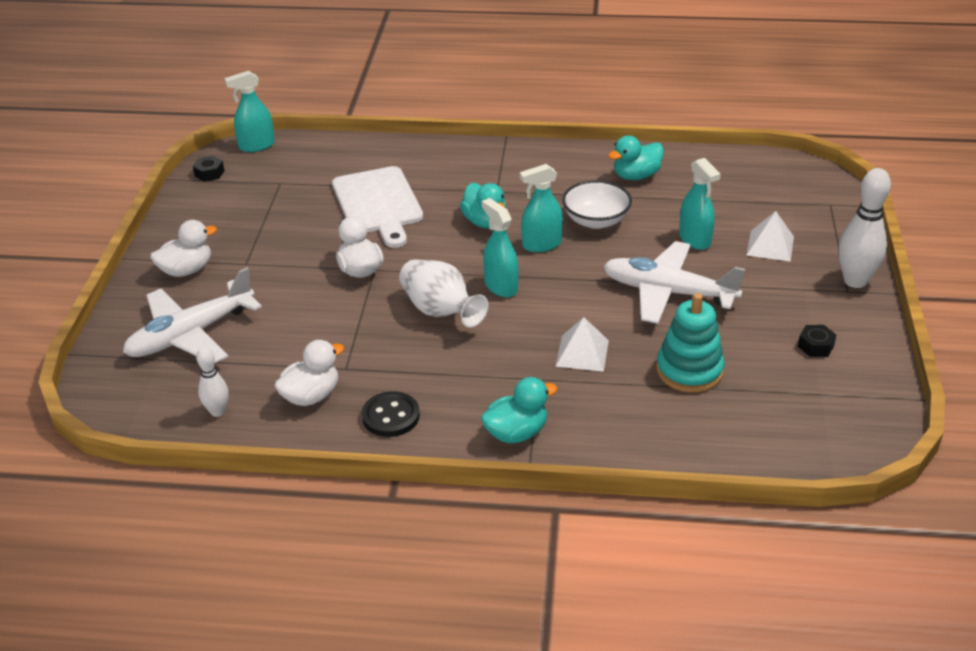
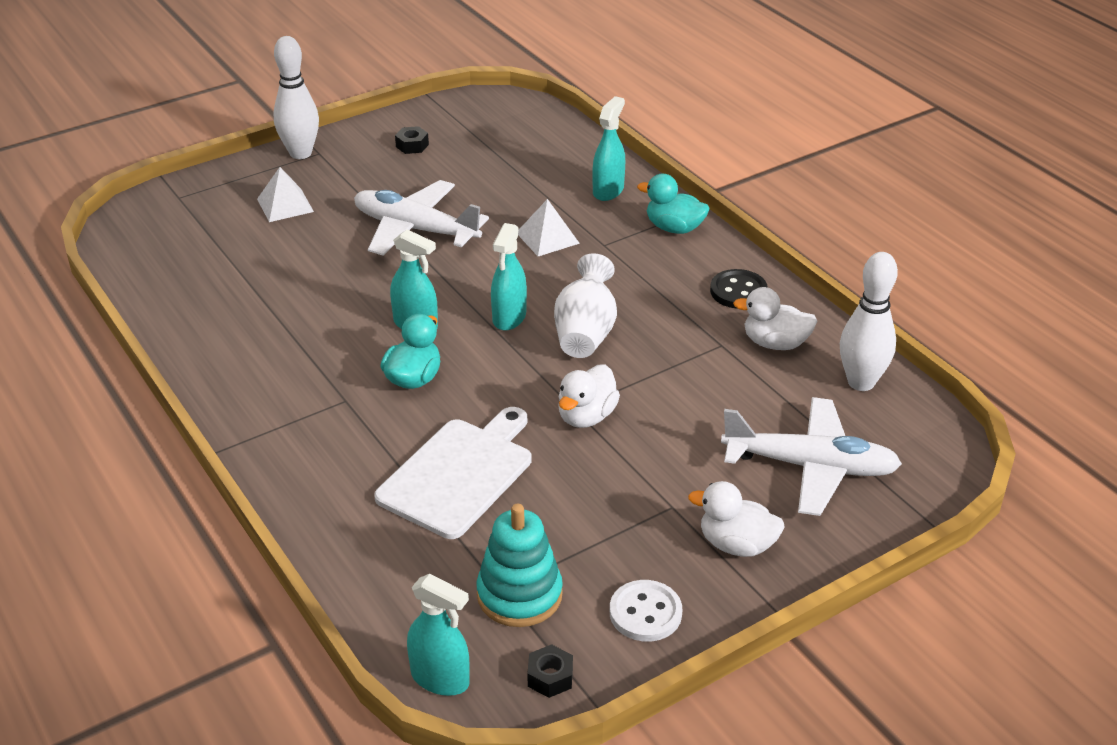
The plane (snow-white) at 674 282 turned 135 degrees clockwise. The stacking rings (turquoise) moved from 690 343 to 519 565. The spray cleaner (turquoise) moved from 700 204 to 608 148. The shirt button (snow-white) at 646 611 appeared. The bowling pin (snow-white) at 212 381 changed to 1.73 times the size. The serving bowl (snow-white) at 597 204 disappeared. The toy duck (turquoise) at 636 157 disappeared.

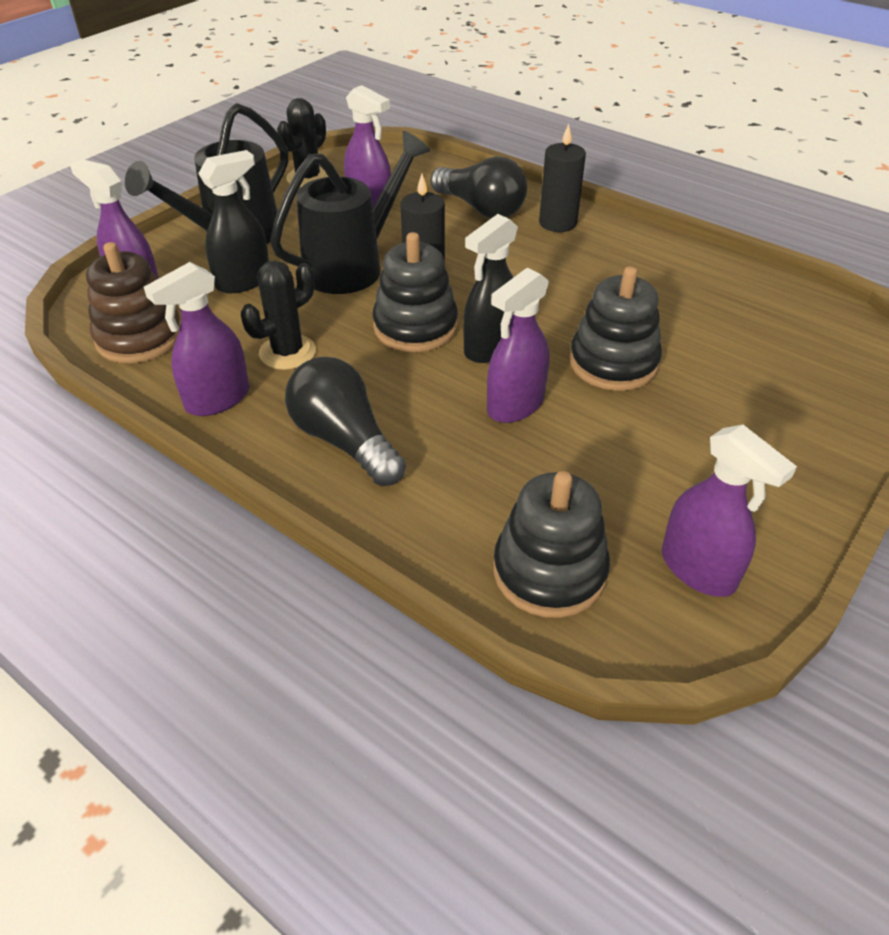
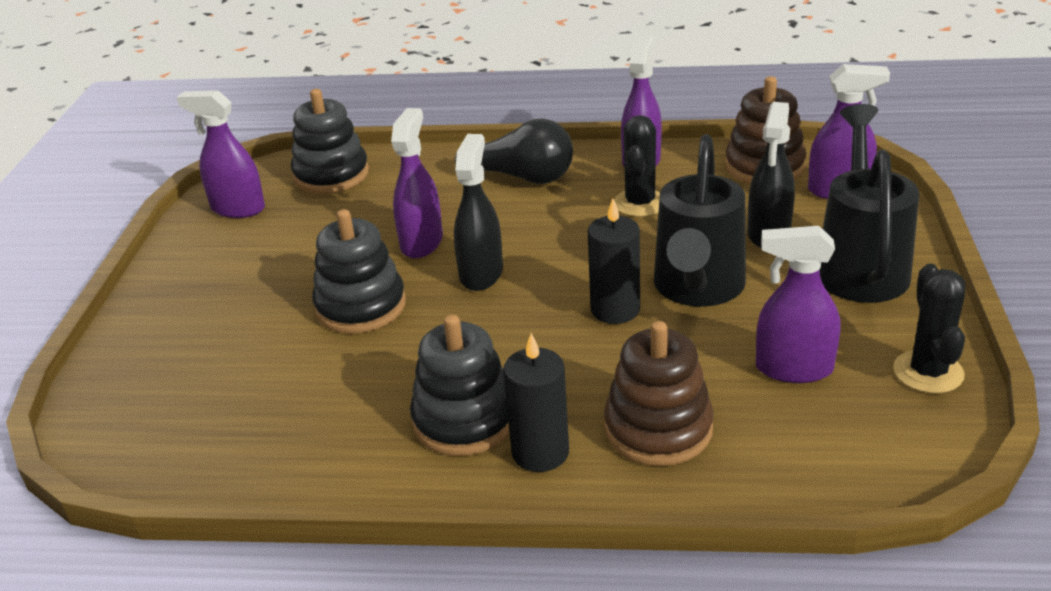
The stacking rings (jet-black) moved from 415 292 to 460 385. The light bulb (jet-black) at 479 187 was replaced by the stacking rings (brown) at 659 393.

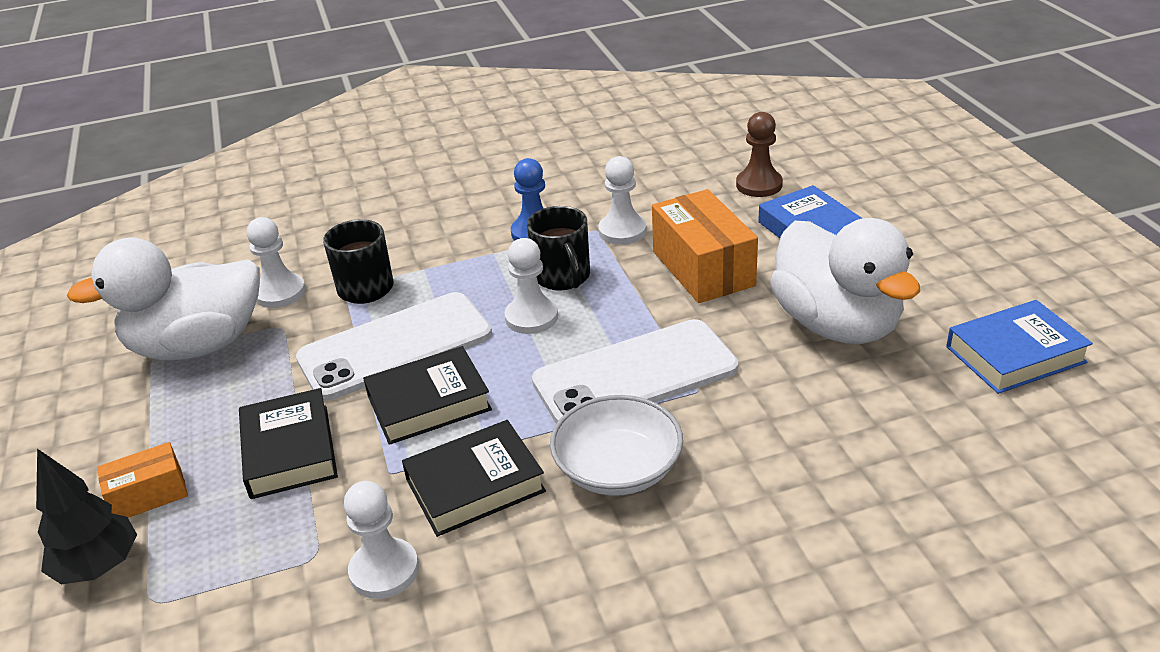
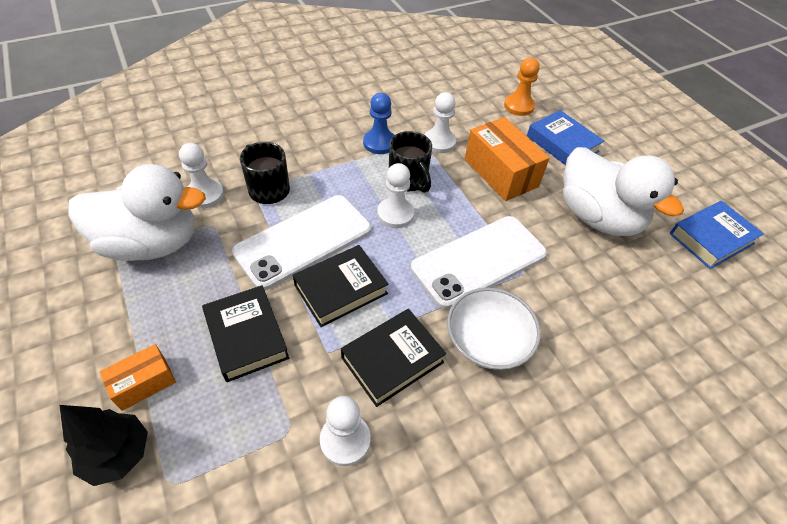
The toy duck (snow-white) at 163 298 turned 150 degrees counterclockwise. The pawn (brown) at 759 154 became the pawn (orange-coloured) at 522 87.

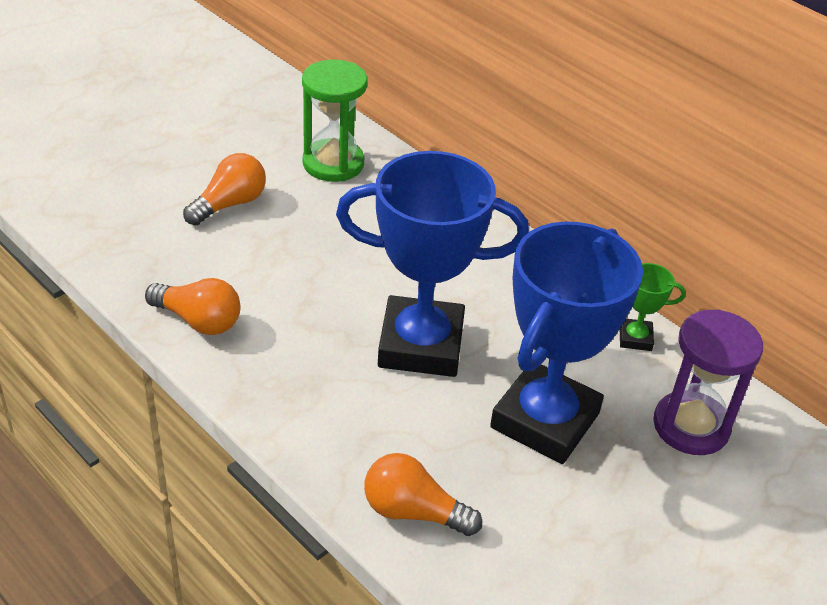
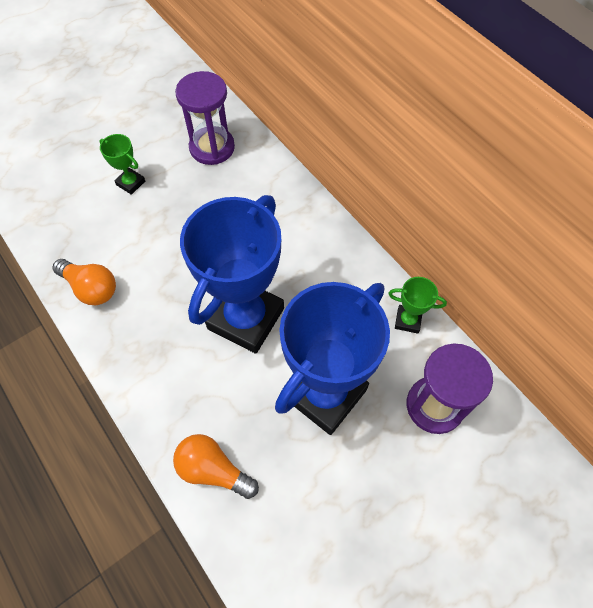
The light bulb (orange-coloured) at 224 189 was replaced by the award cup (leaf-green) at 122 164. The sandglass (leaf-green) at 334 120 became the sandglass (purple) at 205 118. The award cup (blue) at 432 264 turned 75 degrees counterclockwise.

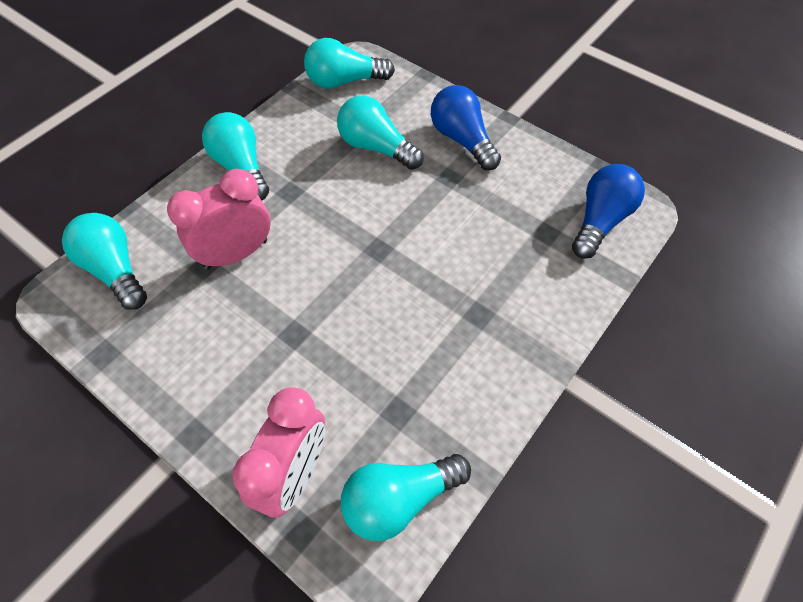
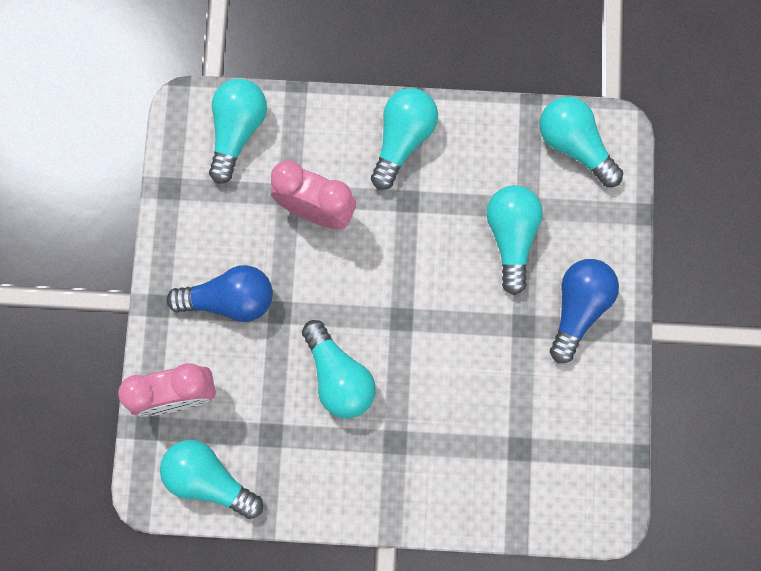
The light bulb (blue) moved from 608 211 to 220 293. The light bulb (turquoise) at 339 369 appeared.

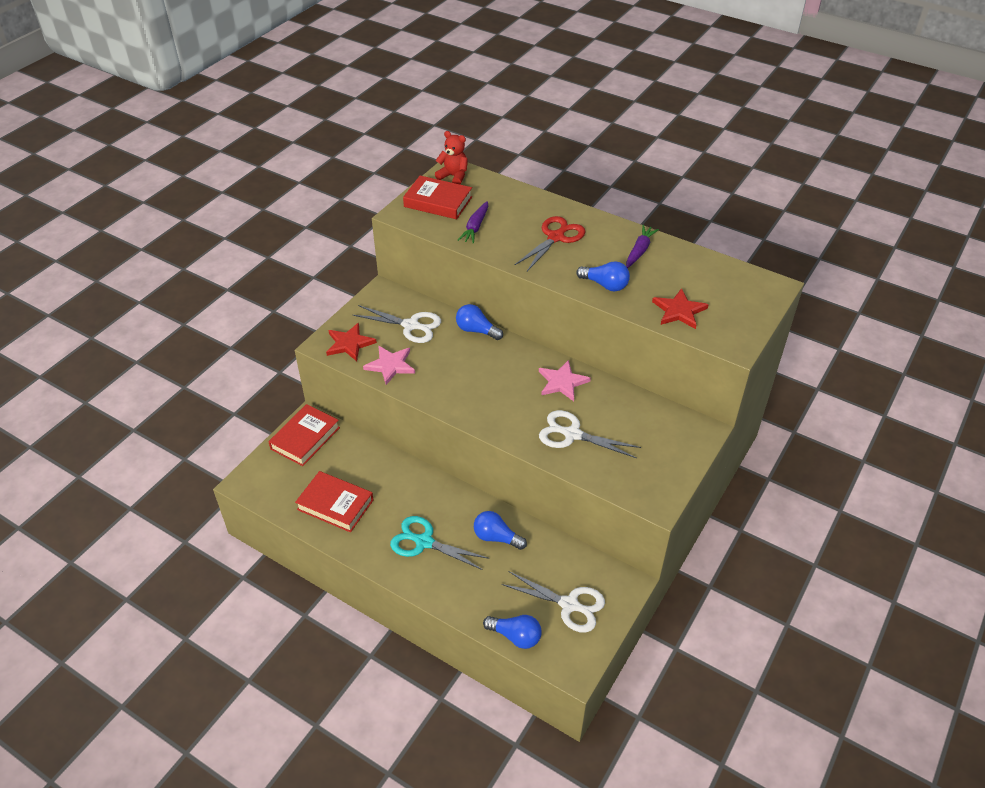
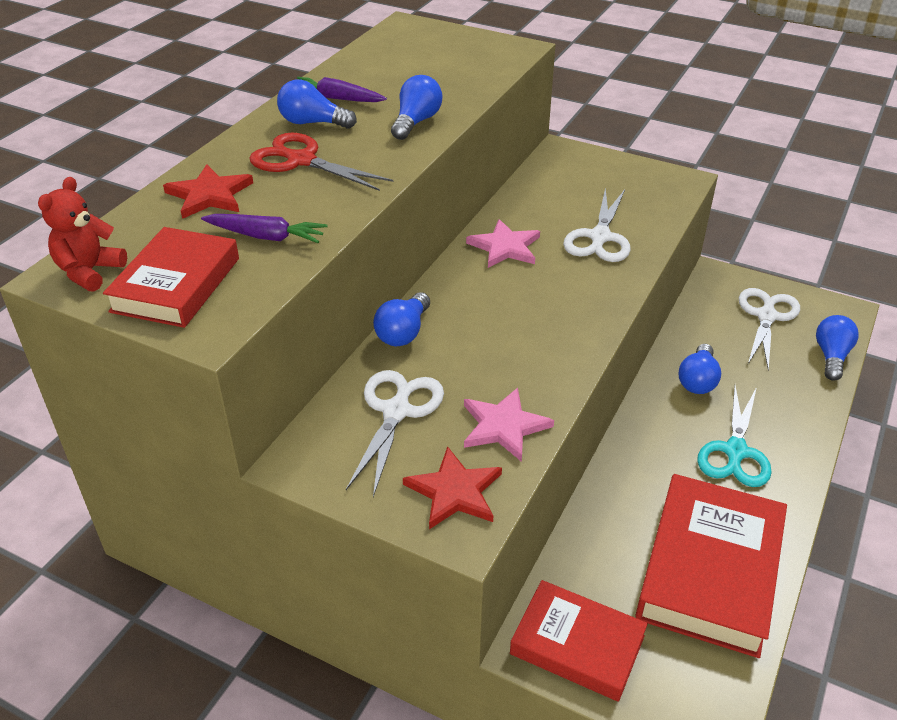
The five-pointed star (scarlet) moved from 680 308 to 208 191. The light bulb (blue) at 317 104 appeared. The hardcover (scarlet) at 334 501 changed to 1.56 times the size.

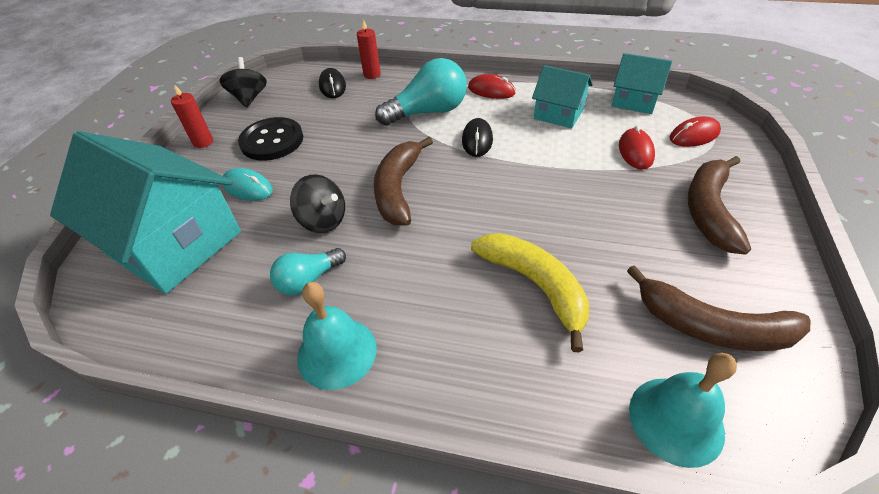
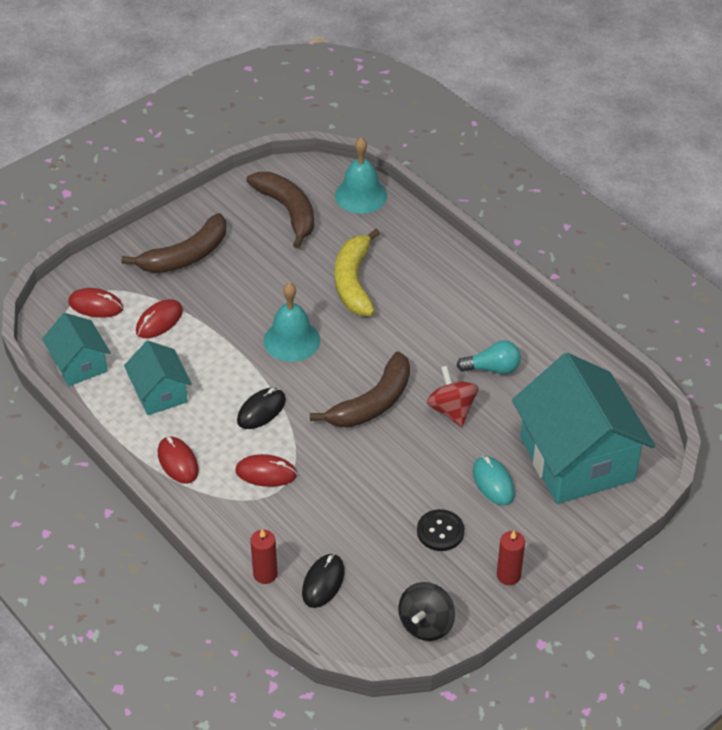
The light bulb (turquoise) at 421 92 was replaced by the PC mouse (scarlet) at 266 470. The school bell (turquoise) moved from 337 336 to 292 322. The shirt button (jet-black) at 270 139 changed to 0.64 times the size. The toy top (jet-black) at 317 203 became the toy top (scarlet) at 452 396.

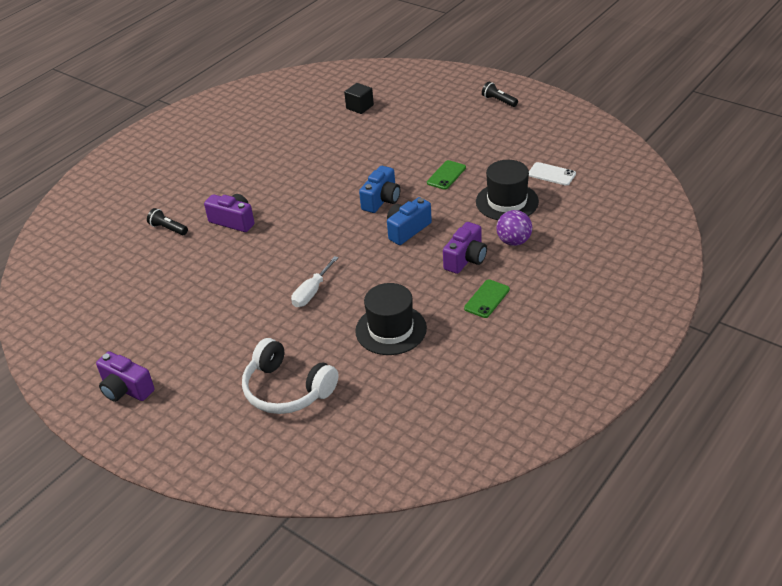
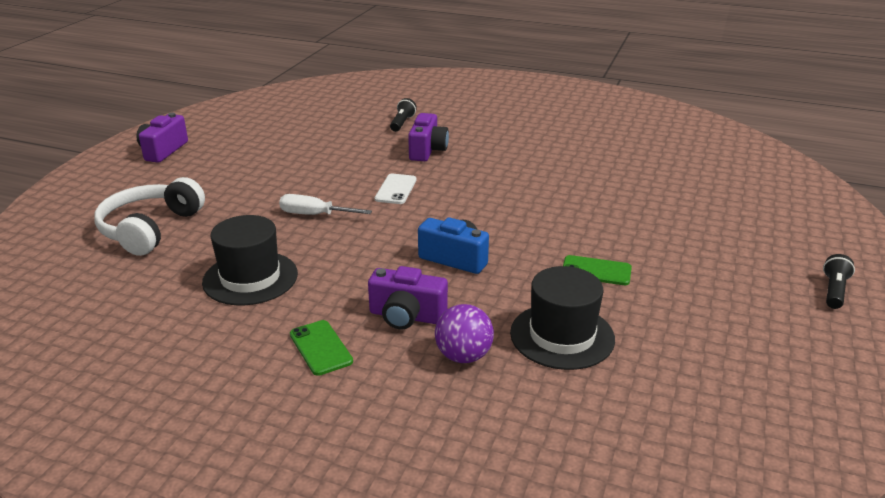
The phone (leaf-green) at 487 298 turned 45 degrees clockwise. The phone (snow-white) moved from 552 174 to 396 189. The block (jet-black) at 359 98 disappeared. The photo camera (blue) at 379 189 disappeared.

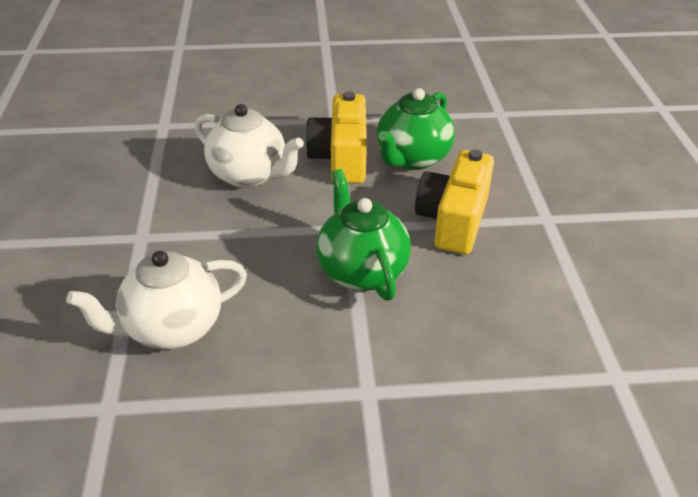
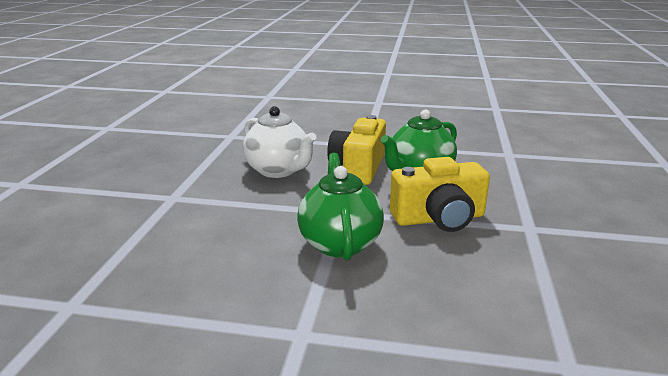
The photo camera (bright yellow) at 454 202 turned 135 degrees counterclockwise. The teapot (snow-white) at 156 300 disappeared.

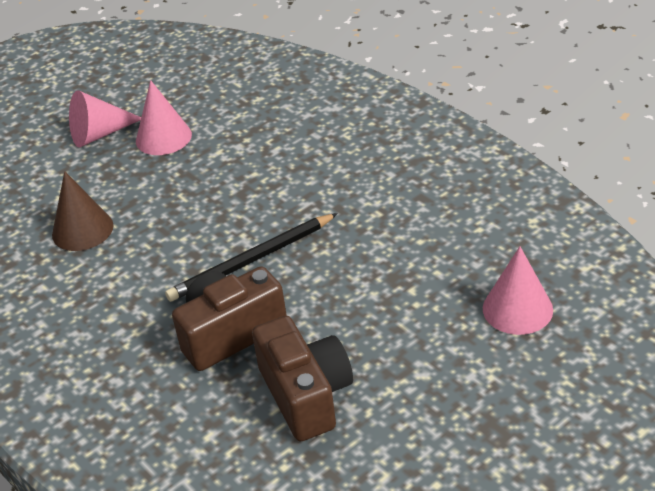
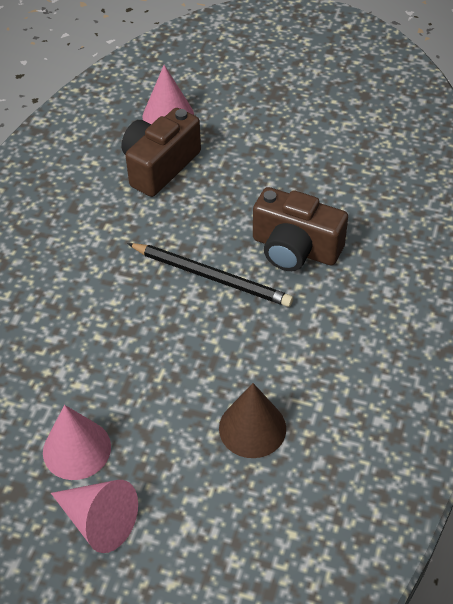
The photo camera (brown) moved from 302 378 to 161 152.

